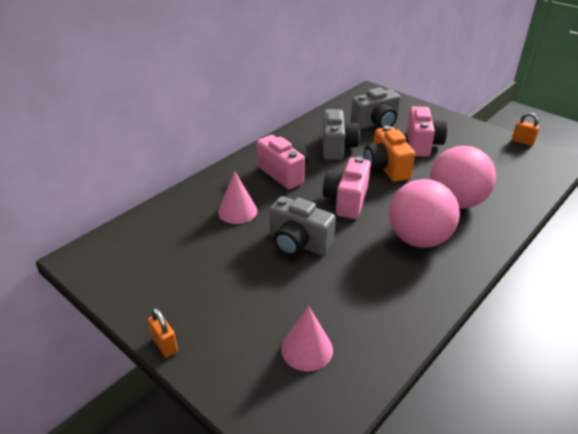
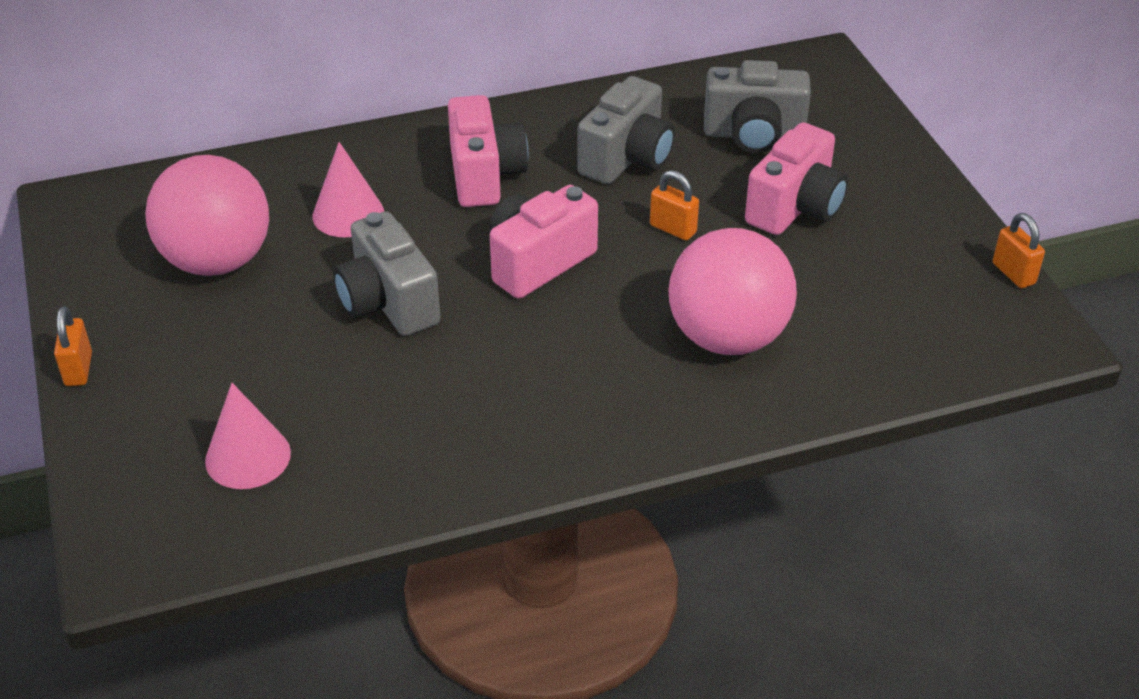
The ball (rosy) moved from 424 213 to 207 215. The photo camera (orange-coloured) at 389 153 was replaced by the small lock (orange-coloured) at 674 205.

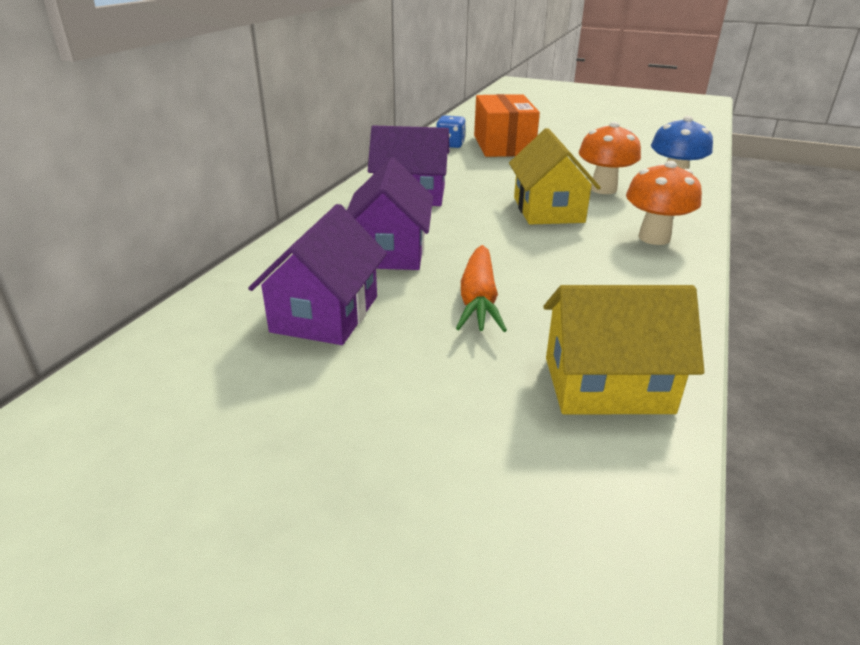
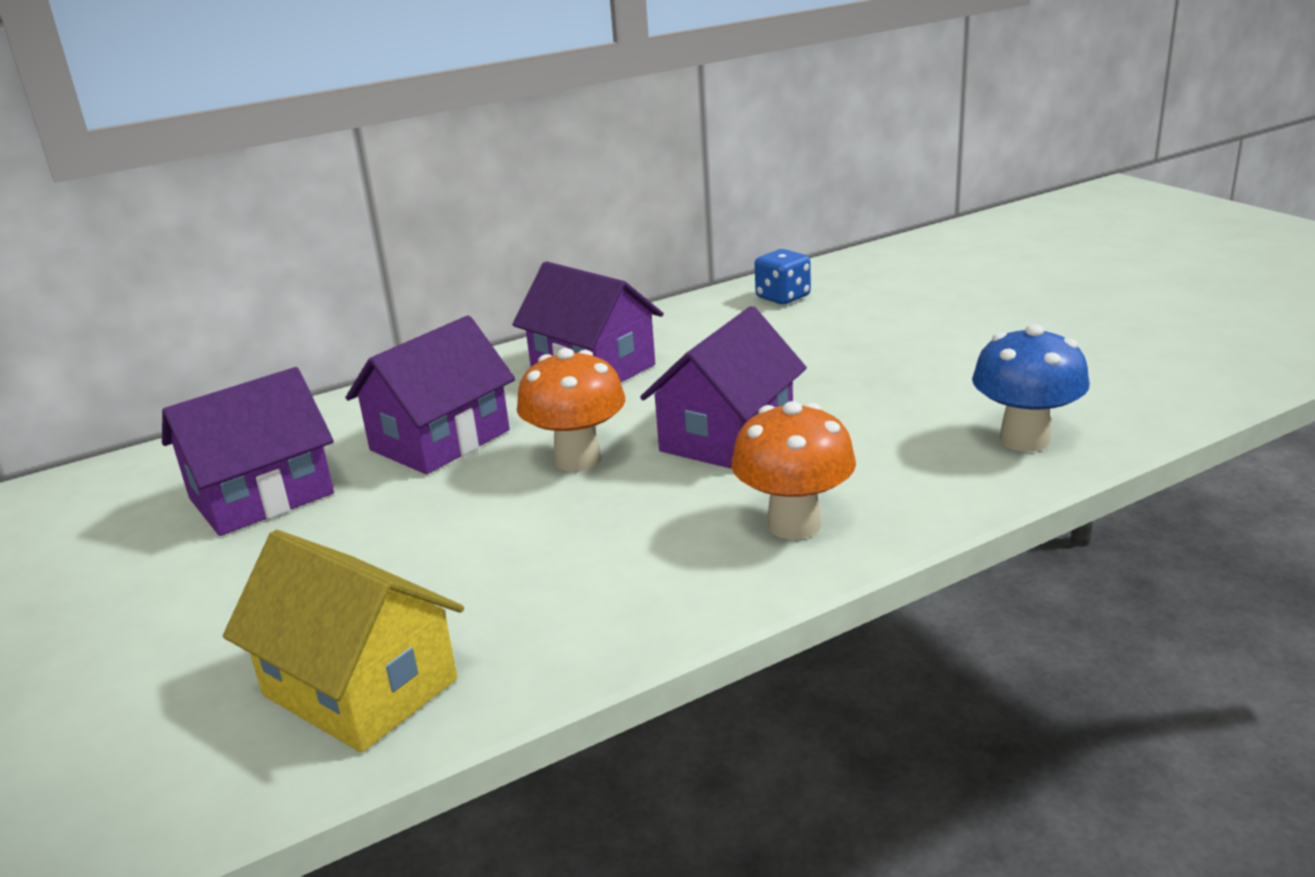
The fungus (orange-coloured) moved from 610 158 to 571 410. The house (bright yellow) at 555 176 became the house (purple) at 723 387. The carrot (orange-coloured) at 481 288 disappeared. The box (orange-coloured) at 507 125 disappeared.

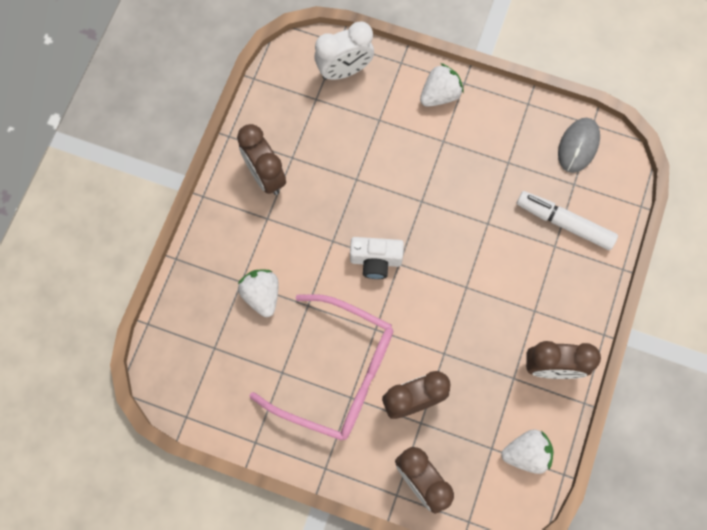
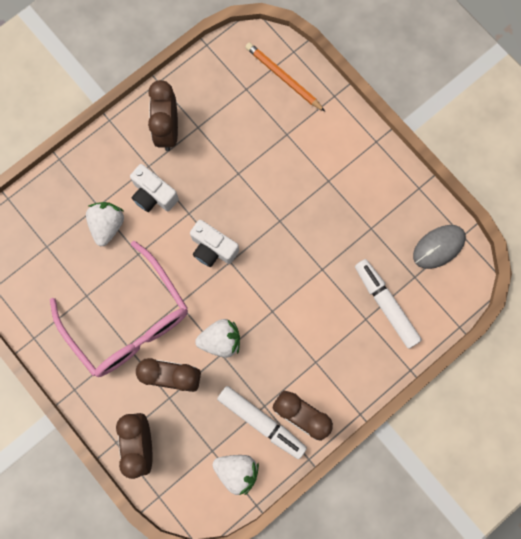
The photo camera (snow-white) at 154 188 appeared. The toy strawberry (snow-white) moved from 442 85 to 217 338. The felt pen (snow-white) at 262 422 appeared. The alarm clock (snow-white) at 344 50 was replaced by the wooden pencil (orange-coloured) at 285 77.

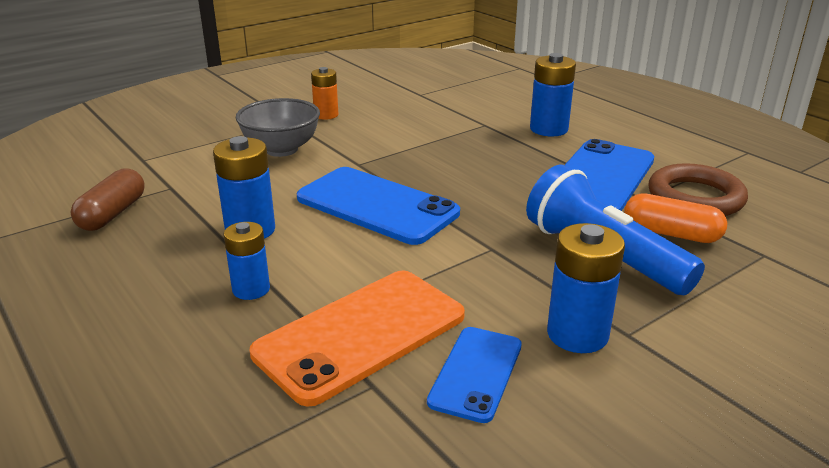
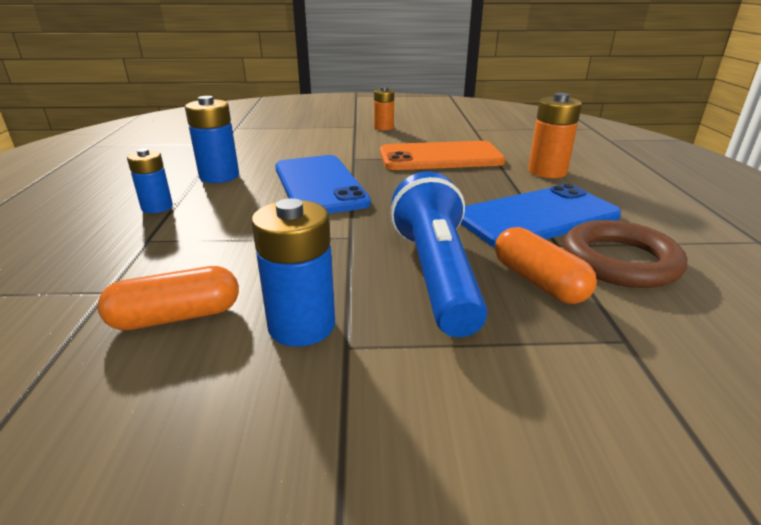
The phone (blue) at 474 375 was replaced by the pill shape (orange-coloured) at 168 298. The phone (orange-coloured) moved from 357 338 to 443 155. The power cell (blue) at 553 94 became the power cell (orange-coloured) at 555 135. The pill shape (brown) at 108 200 disappeared. The serving bowl (grey) at 278 127 disappeared.

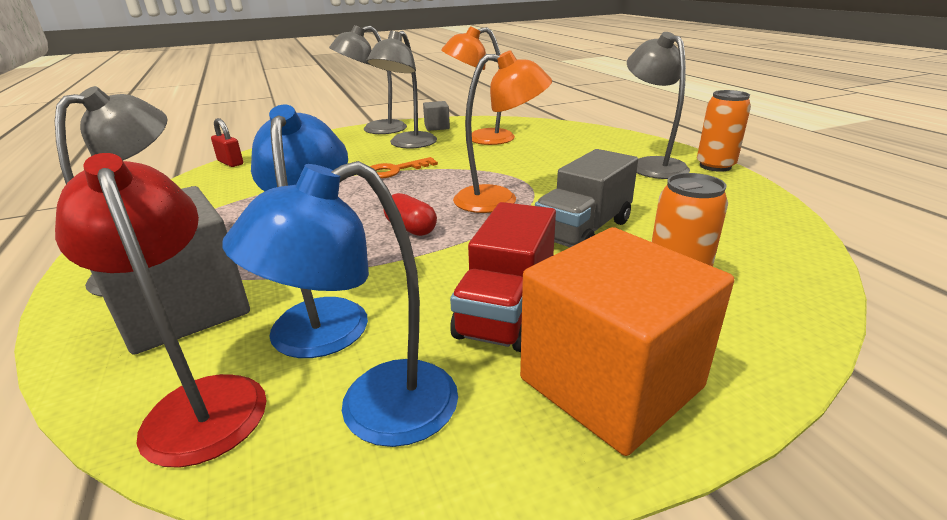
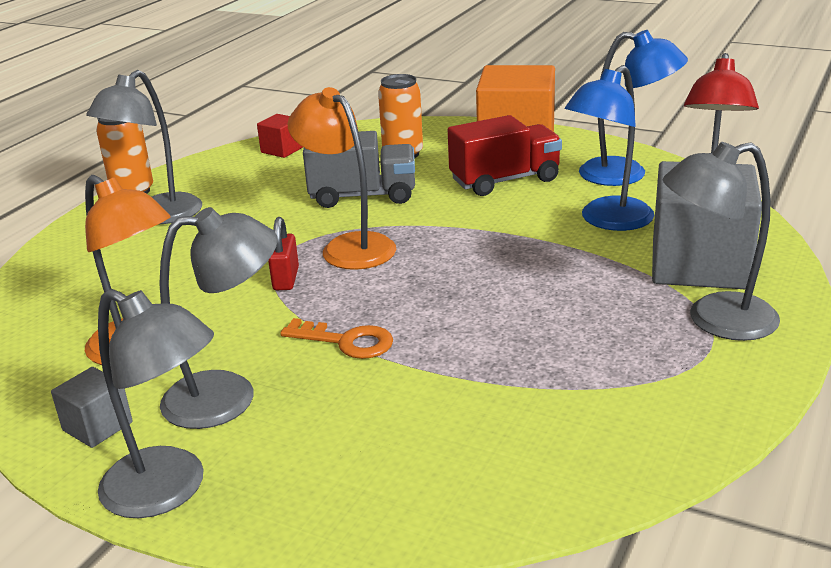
The block (scarlet) at 280 136 appeared. The small lock (scarlet) moved from 227 142 to 283 253. The pill shape (scarlet) at 410 214 disappeared.

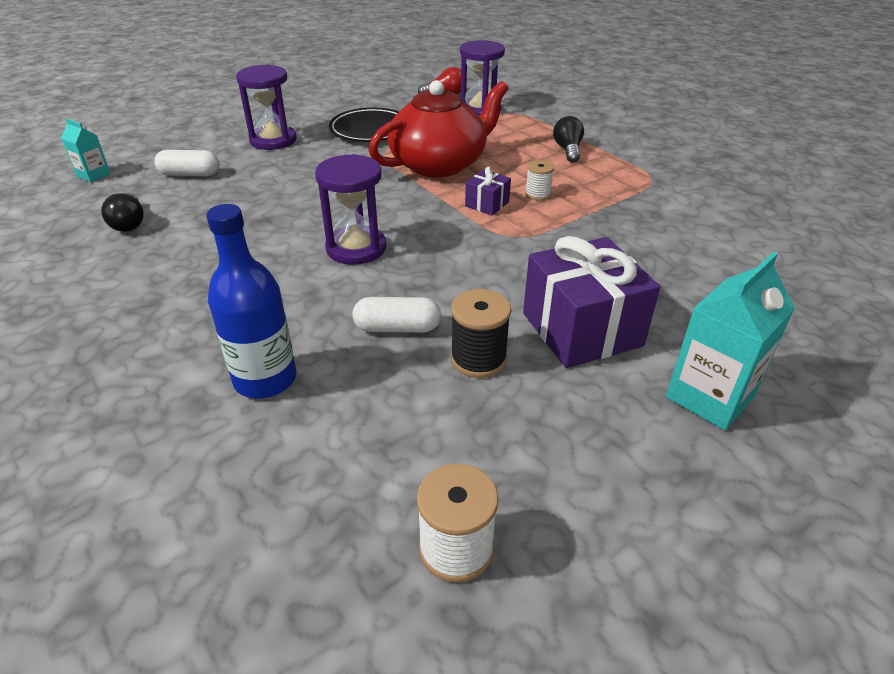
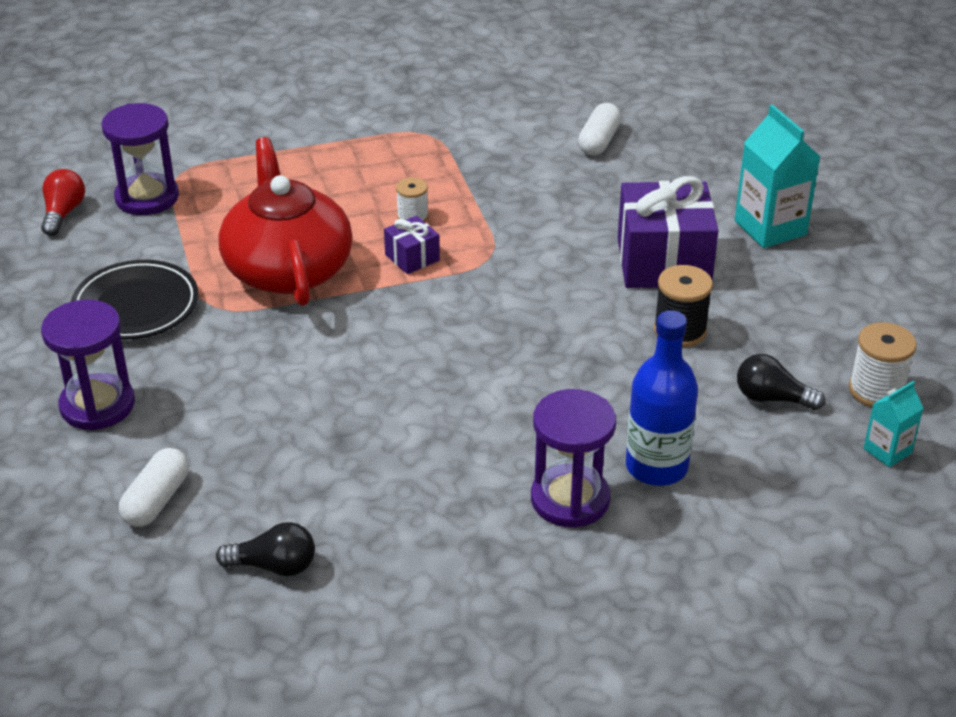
The sandglass (purple) moved from 350 209 to 573 458. The pill shape (snow-white) moved from 397 315 to 599 129. The light bulb (jet-black) moved from 568 139 to 781 382. The milk carton (turquoise) moved from 86 150 to 894 424.

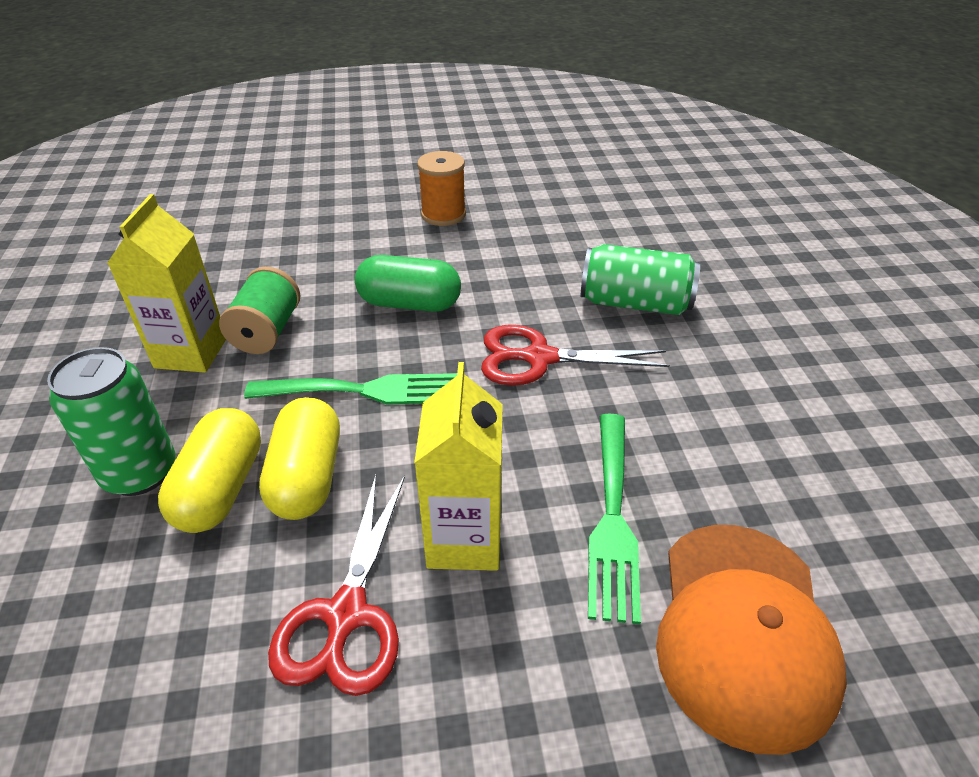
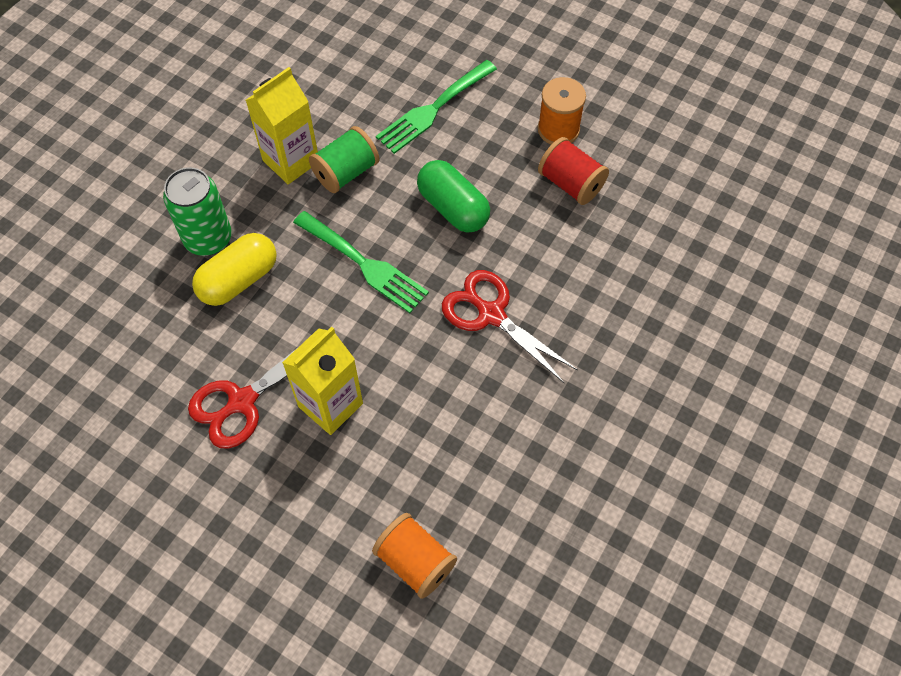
The peaked cap (orange-coloured) at 751 640 was replaced by the reel of thread (orange-coloured) at 414 556. The dinner fork (leaf-green) moved from 614 519 to 436 107. The reel of thread (scarlet) at 573 171 appeared. The pill shape (bright yellow) at 299 458 disappeared. The soda can (leaf-green) at 640 279 disappeared.

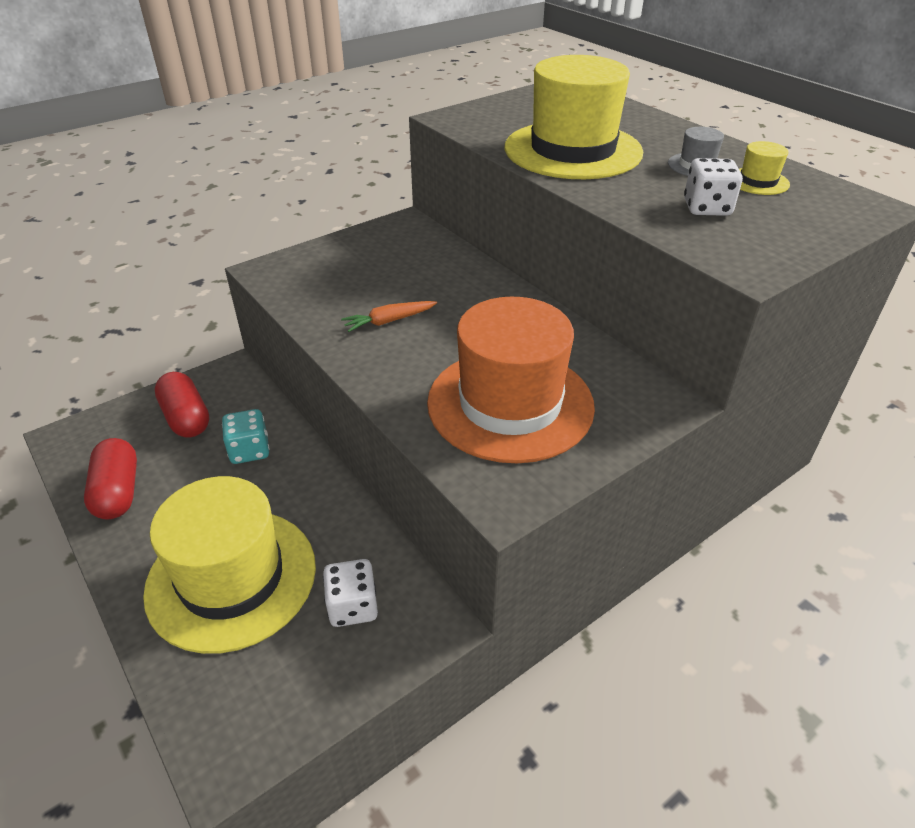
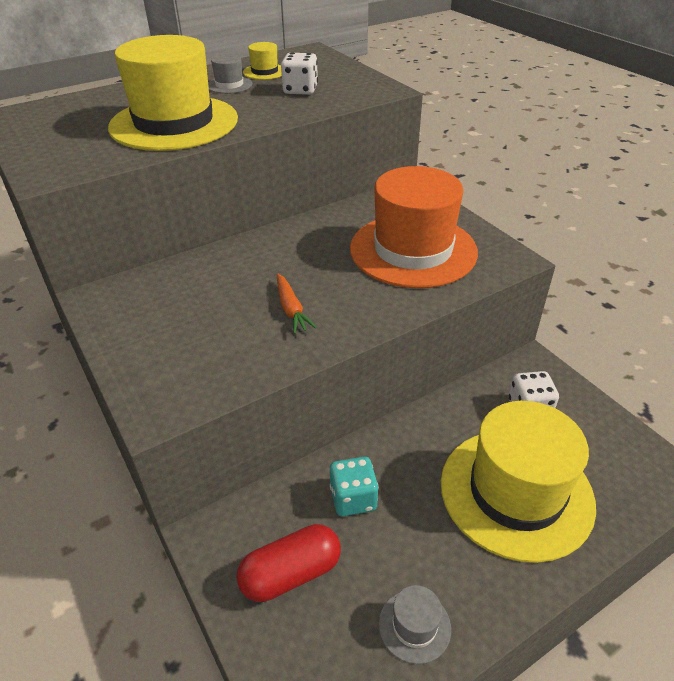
The pill shape (scarlet) at 110 479 was replaced by the tall hat (grey) at 415 624.

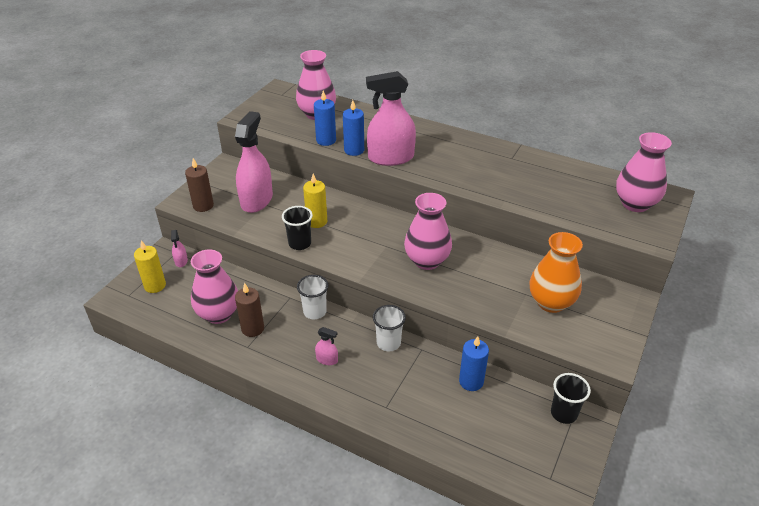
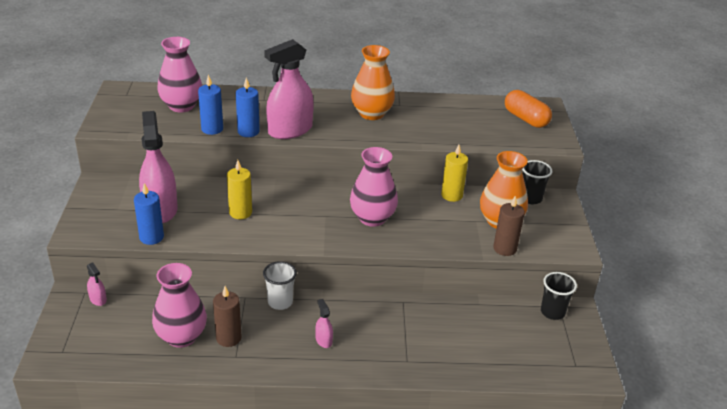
The wax candle (blue) moved from 474 363 to 149 214. The spray cleaner (rosy) at 326 346 turned 105 degrees counterclockwise. The vase (orange-coloured) at 373 82 appeared. The wax candle (bright yellow) moved from 150 266 to 454 173. The wax candle (brown) moved from 199 185 to 509 225. The vase (rosy) at 644 172 was replaced by the pill shape (orange-coloured) at 528 109. The cup (jet-black) moved from 297 228 to 537 182. The cup (snow-white) at 389 328 disappeared.

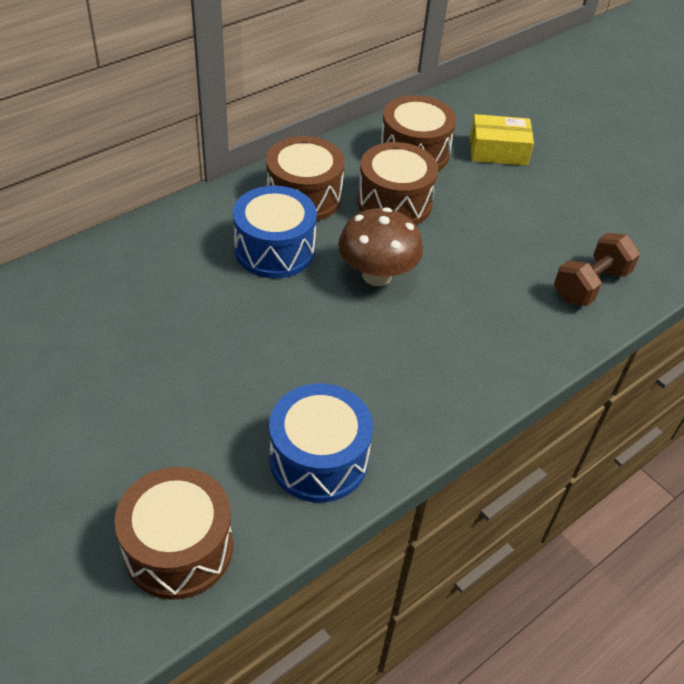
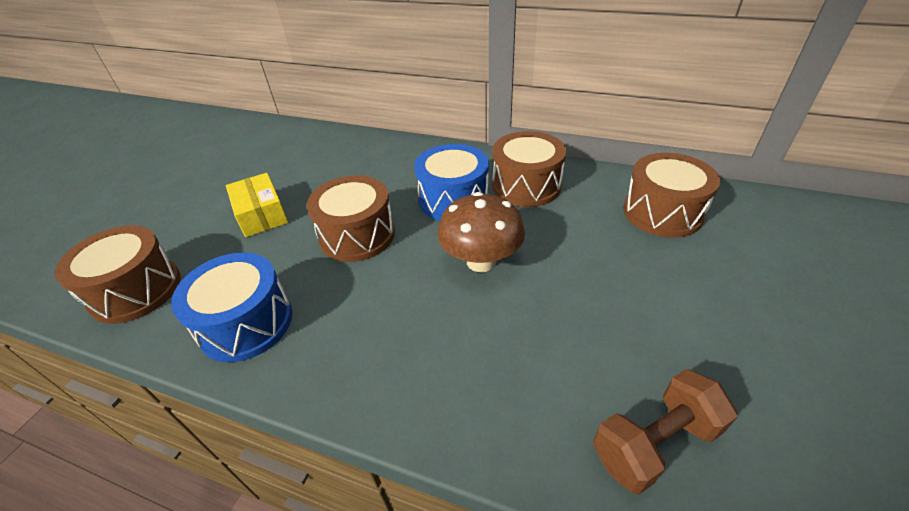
The box (bright yellow) moved from 502 140 to 257 205. The drum (brown) moved from 397 183 to 351 218. The free weight (brown) at 597 269 turned 45 degrees counterclockwise.

